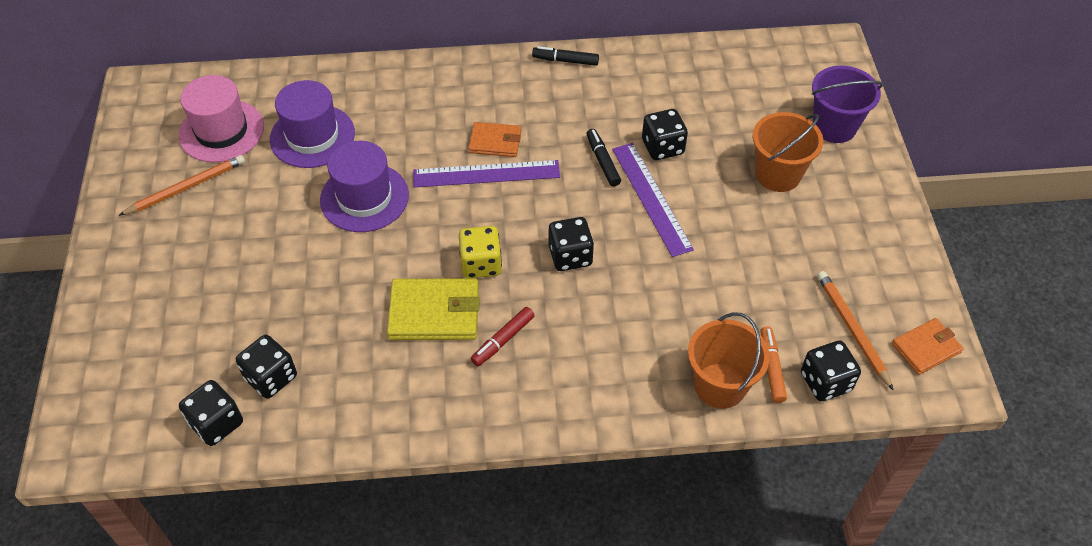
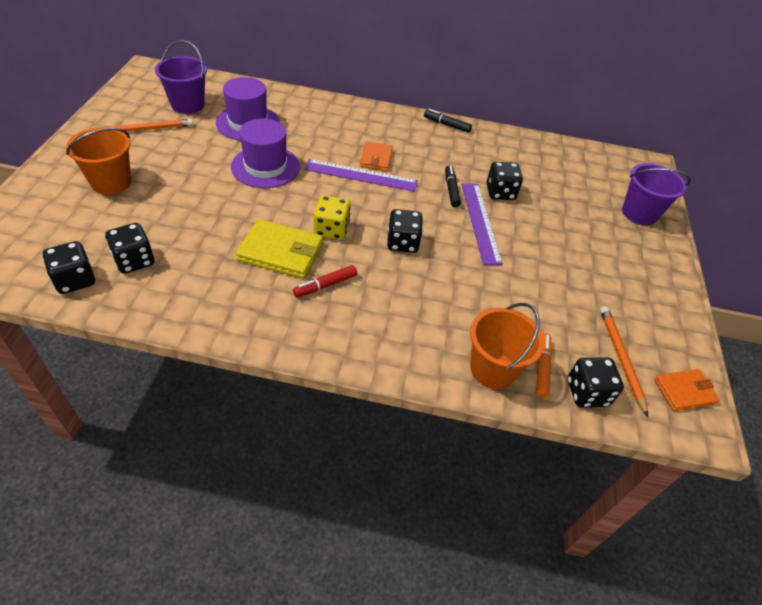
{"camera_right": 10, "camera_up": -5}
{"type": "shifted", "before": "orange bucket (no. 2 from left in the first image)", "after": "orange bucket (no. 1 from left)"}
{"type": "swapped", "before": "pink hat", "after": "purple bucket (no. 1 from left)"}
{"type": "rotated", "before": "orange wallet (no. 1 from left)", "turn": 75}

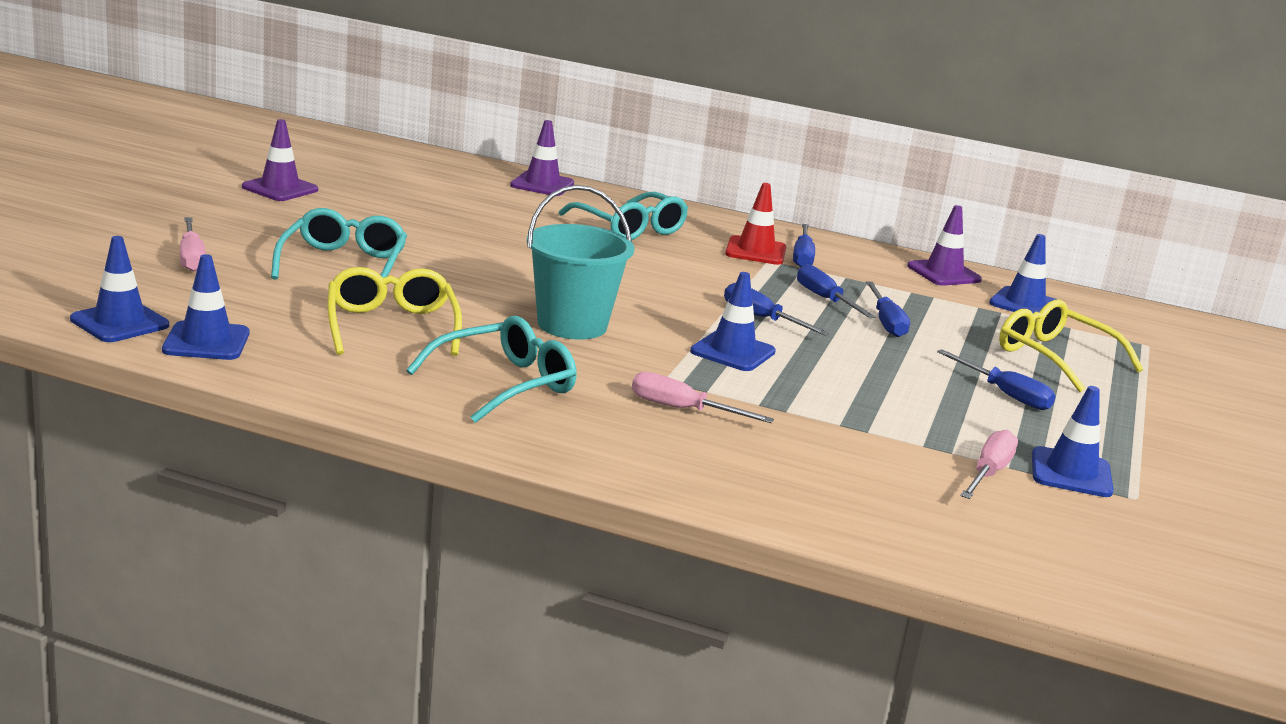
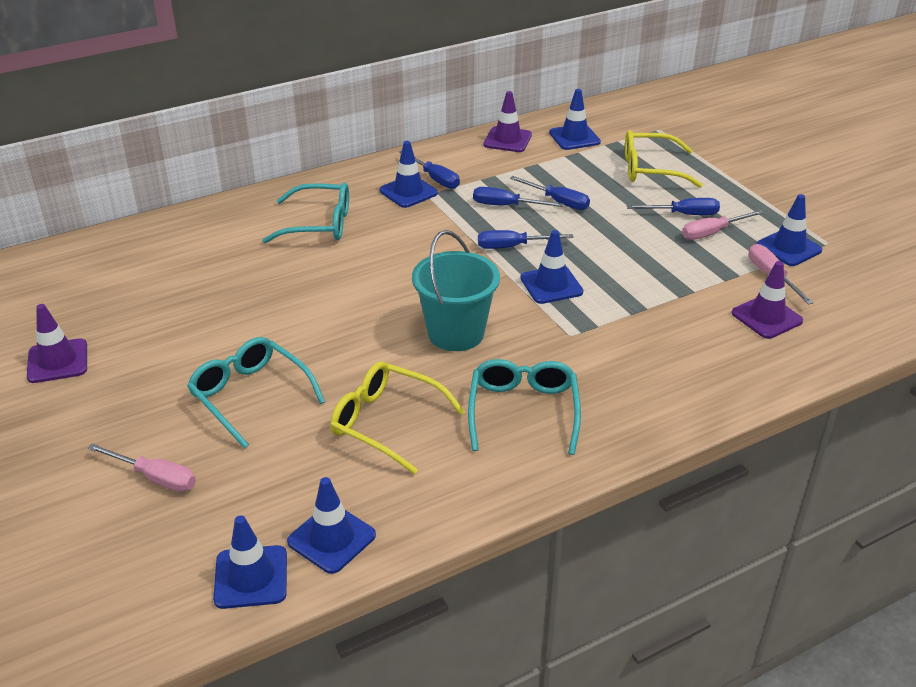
{"camera_right": -45, "camera_up": 15}
{"type": "repainted", "before": "red traffic cone", "after": "blue traffic cone (no. 3 from left)"}
{"type": "shifted", "before": "pink screwdriver (no. 2 from left)"}
{"type": "shifted", "before": "purple traffic cone (no. 2 from left in the first image)", "after": "purple traffic cone (no. 3 from left)"}

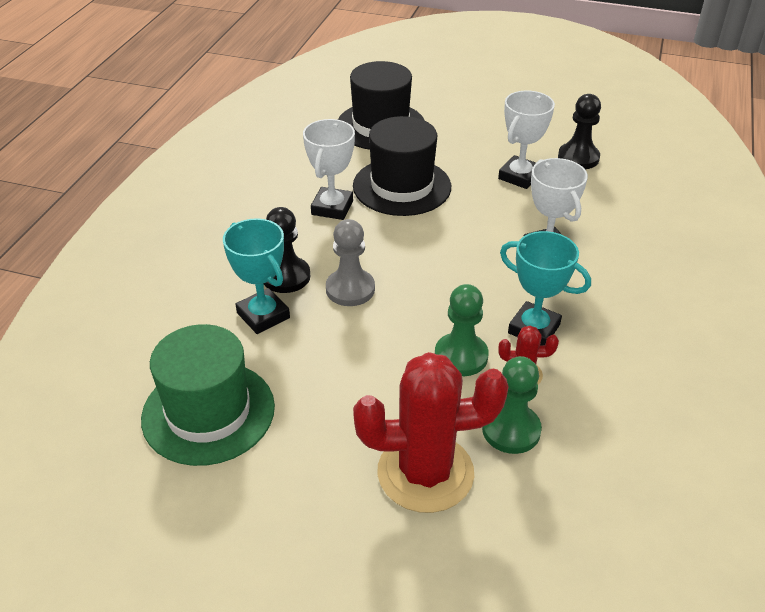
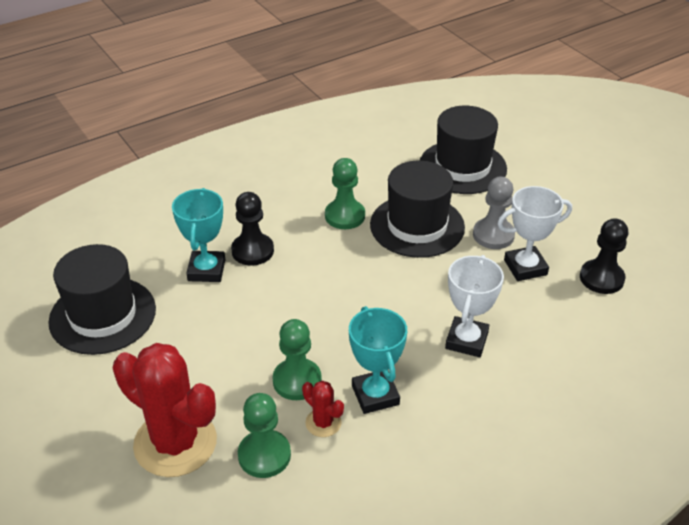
{"camera_right": 40, "camera_up": 0}
{"type": "repainted", "before": "green hat", "after": "black hat (no. 1 from left)"}
{"type": "swapped", "before": "white trophy (no. 1 from left)", "after": "green pawn (no. 3 from left)"}
{"type": "shifted", "before": "grey pawn"}

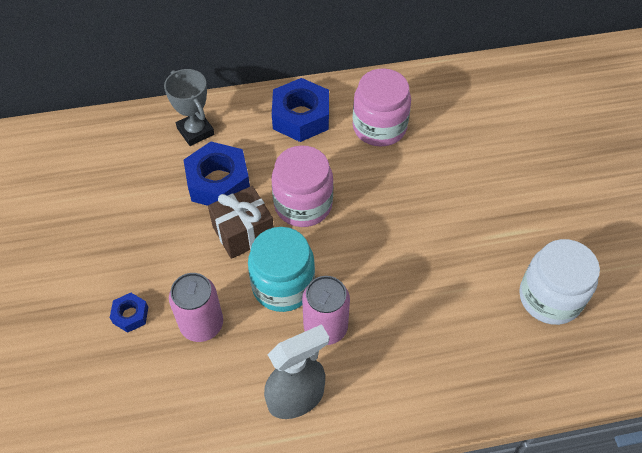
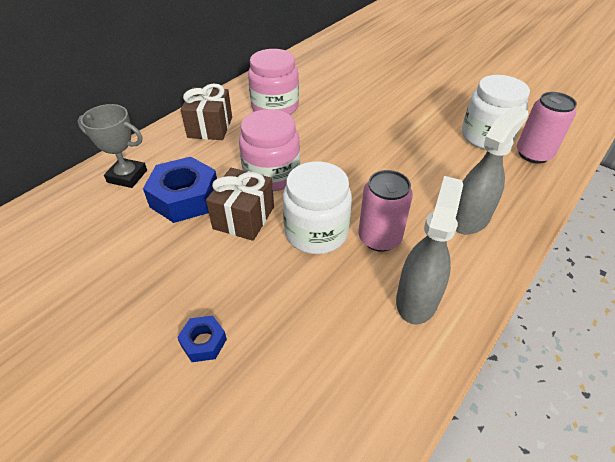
{"camera_right": -40, "camera_up": -10}
{"type": "swapped", "before": "blue nut (no. 3 from left)", "after": "brown gift (no. 1 from left)"}
{"type": "repainted", "before": "turquoise jar", "after": "white jar (no. 1 from left)"}
{"type": "new", "after": "grey spray bottle (no. 2 from left)"}
{"type": "shifted", "before": "pink can (no. 1 from left in the first image)", "after": "pink can (no. 2 from left)"}

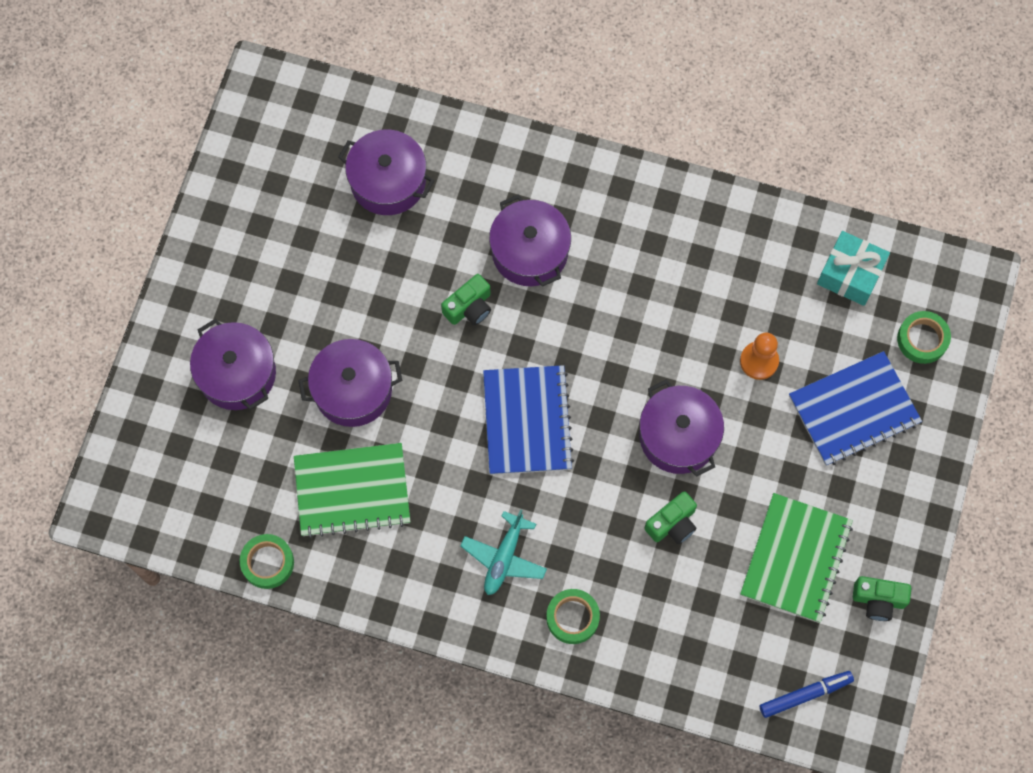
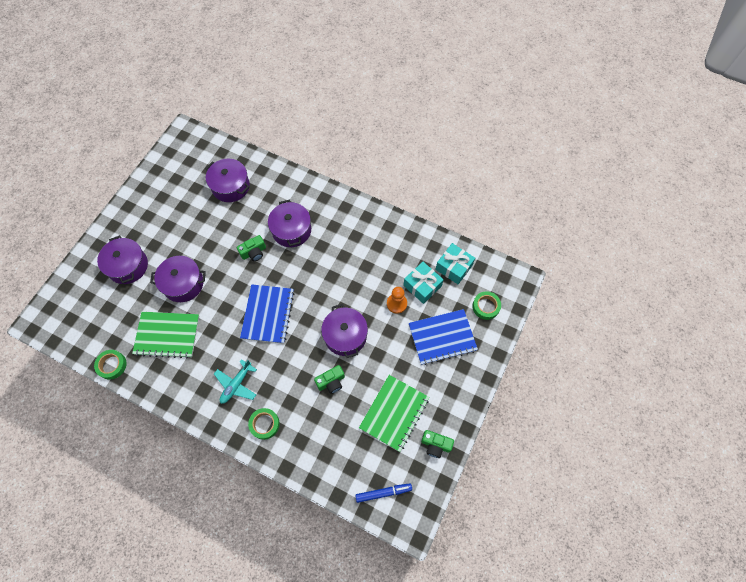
{"camera_right": 10, "camera_up": -5}
{"type": "new", "after": "turquoise gift (no. 1 from left)"}

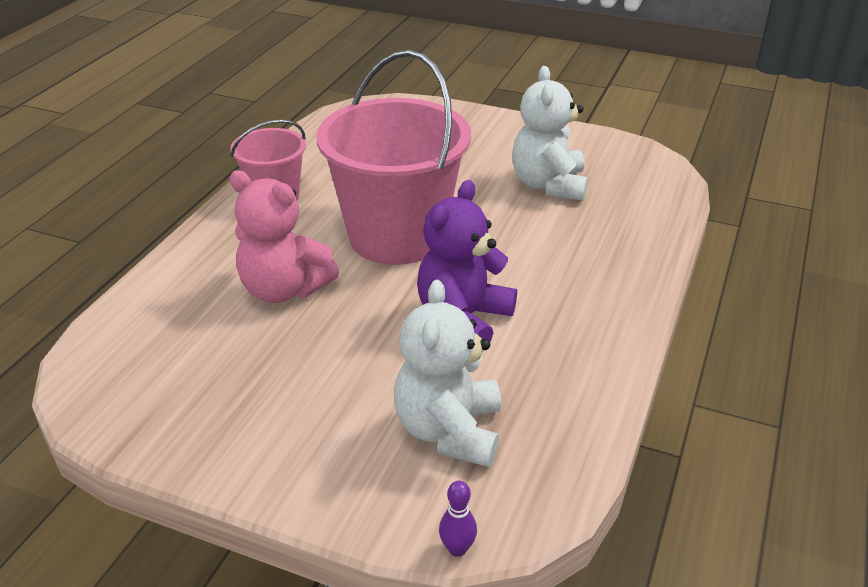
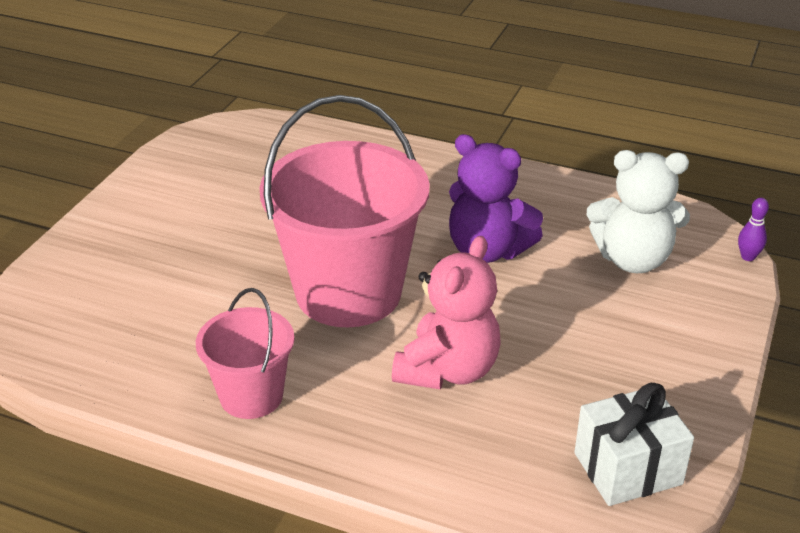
{"camera_right": -90, "camera_up": 0}
{"type": "new", "after": "white gift"}
{"type": "gone", "before": "white teddy bear (no. 2 from left)"}

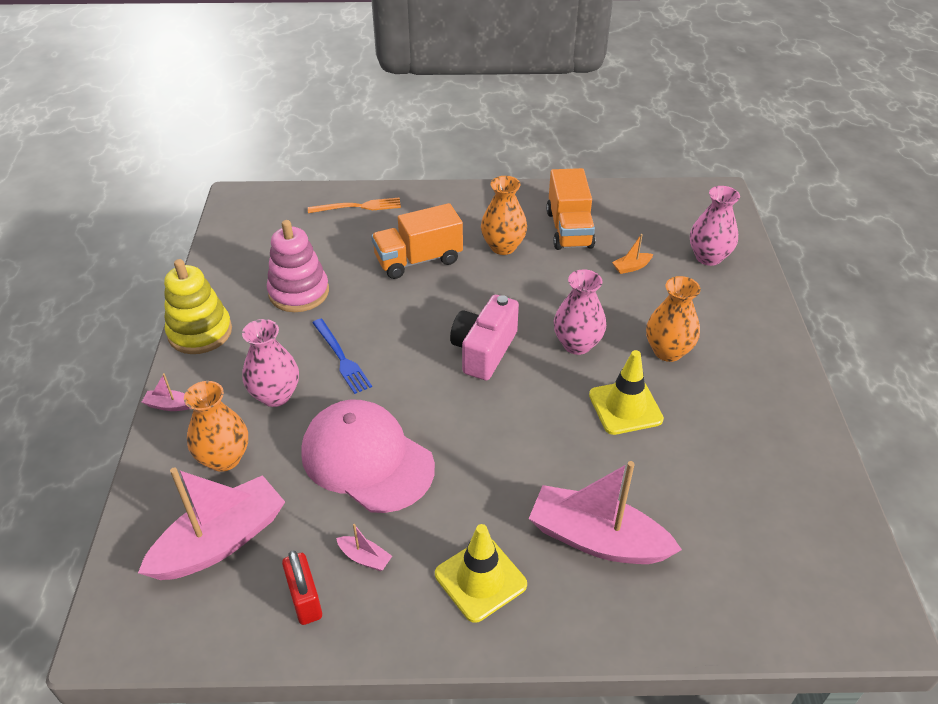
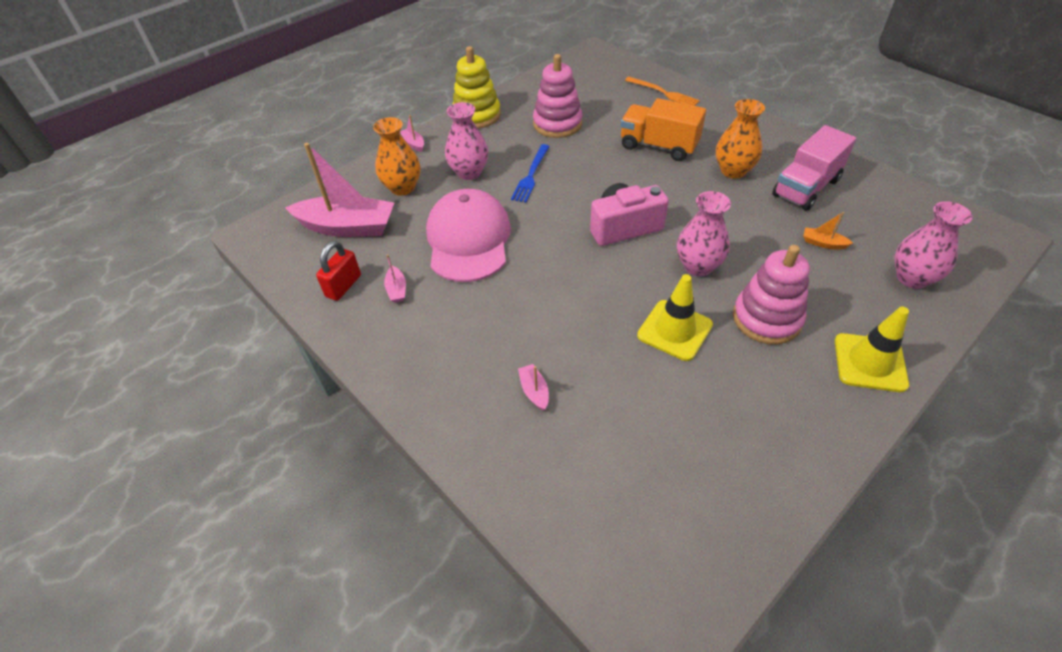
{"camera_right": 50, "camera_up": 5}
{"type": "scaled", "before": "pink boat (no. 4 from left)", "scale": 0.41}
{"type": "swapped", "before": "orange vase (no. 3 from left)", "after": "pink stacking toy (no. 2 from left)"}
{"type": "repainted", "before": "orange truck (no. 2 from left)", "after": "pink truck"}
{"type": "shifted", "before": "yellow traffic cone (no. 1 from left in the first image)", "after": "yellow traffic cone (no. 2 from left)"}

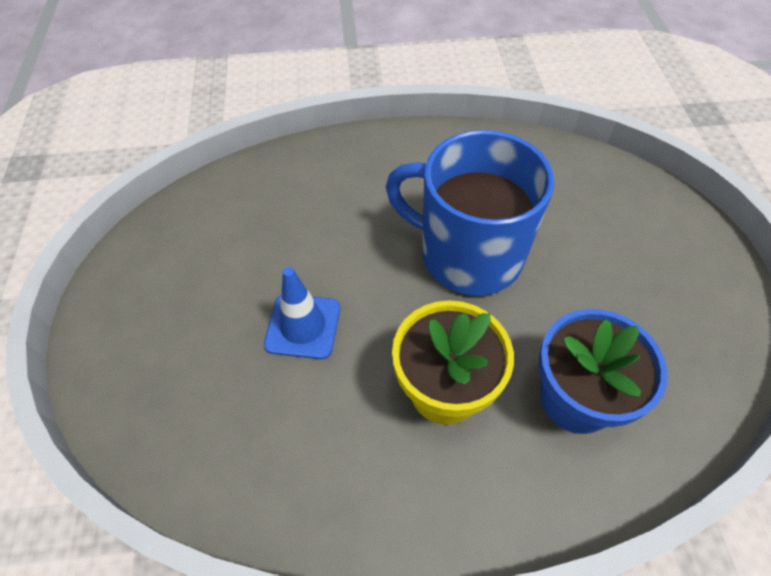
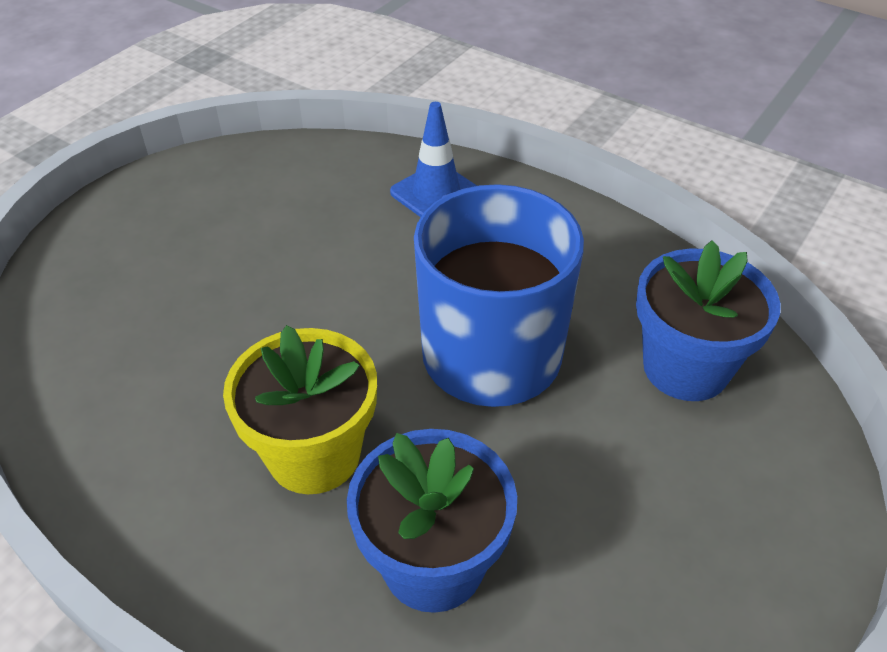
{"camera_right": 40, "camera_up": -10}
{"type": "shifted", "before": "blue traffic cone"}
{"type": "new", "after": "blue flower pot (no. 2 from left)"}

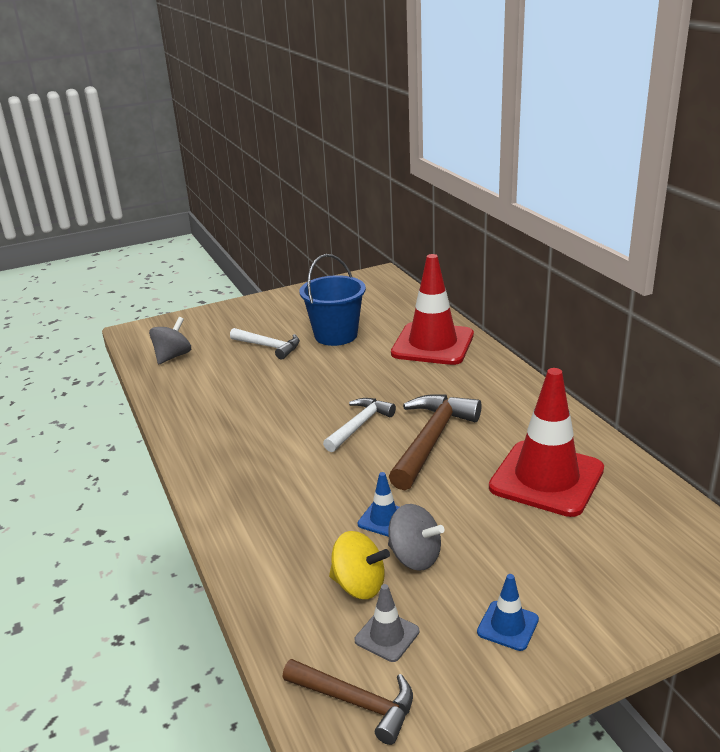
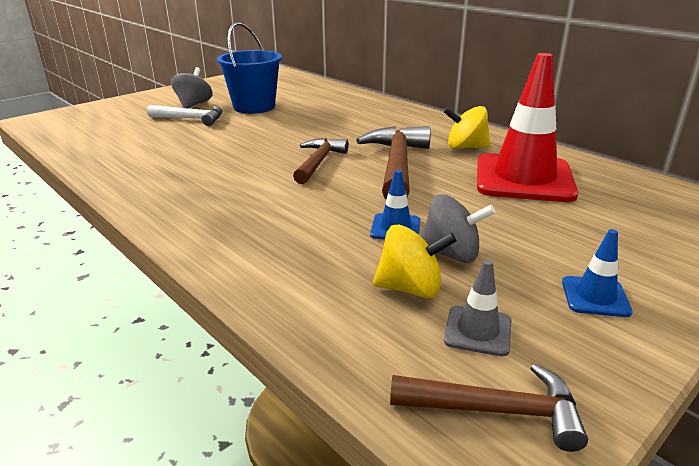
{"camera_right": -20, "camera_up": 0}
{"type": "shifted", "before": "grey spinning top (no. 1 from left)"}
{"type": "repainted", "before": "white hammer (no. 2 from left)", "after": "brown hammer (no. 1 from left)"}
{"type": "new", "after": "yellow spinning top (no. 2 from left)"}
{"type": "gone", "before": "red traffic cone (no. 1 from left)"}

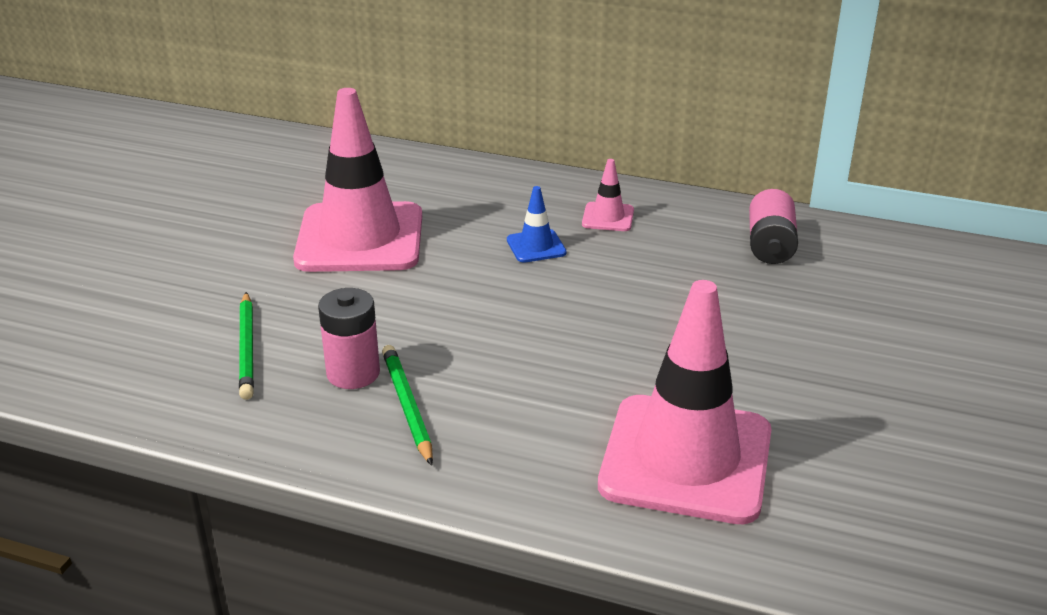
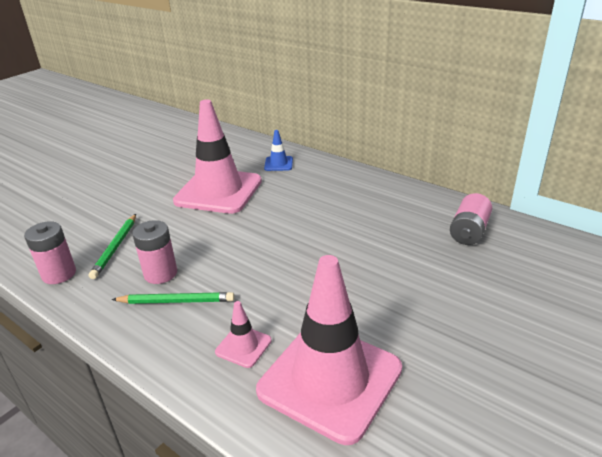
{"camera_right": 20, "camera_up": 0}
{"type": "new", "after": "pink battery (no. 1 from left)"}
{"type": "rotated", "before": "green pencil (no. 2 from left)", "turn": 90}
{"type": "shifted", "before": "pink traffic cone (no. 2 from left)"}
{"type": "shifted", "before": "blue traffic cone"}

